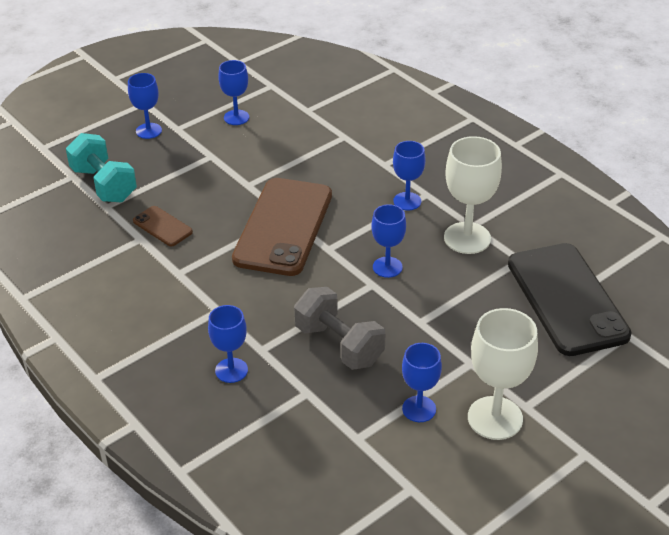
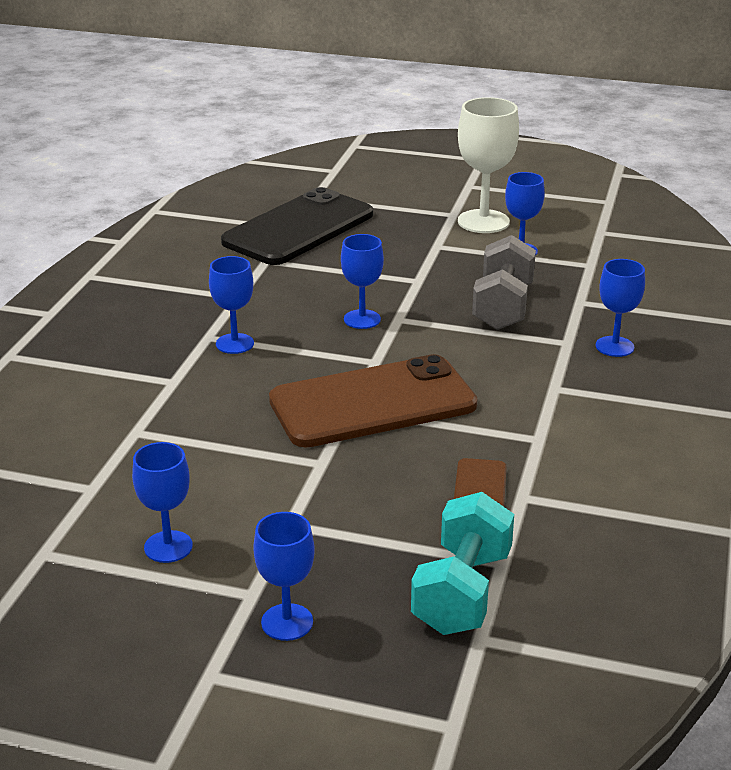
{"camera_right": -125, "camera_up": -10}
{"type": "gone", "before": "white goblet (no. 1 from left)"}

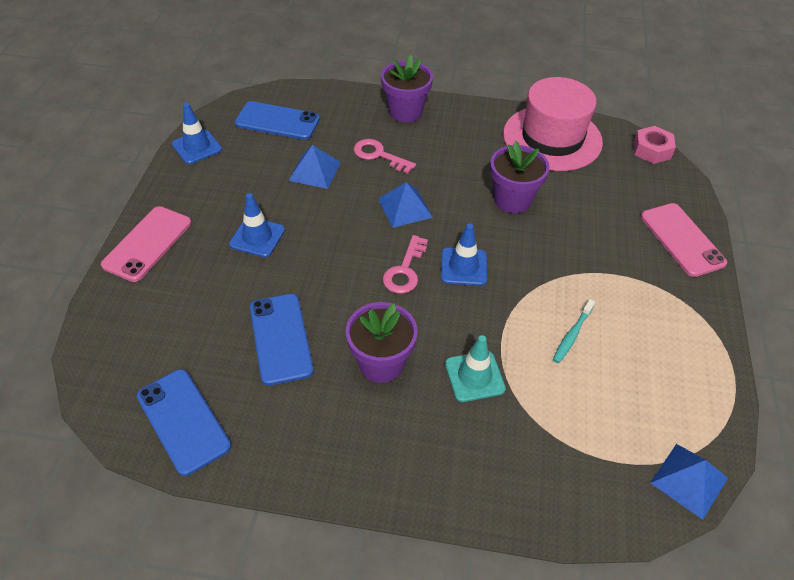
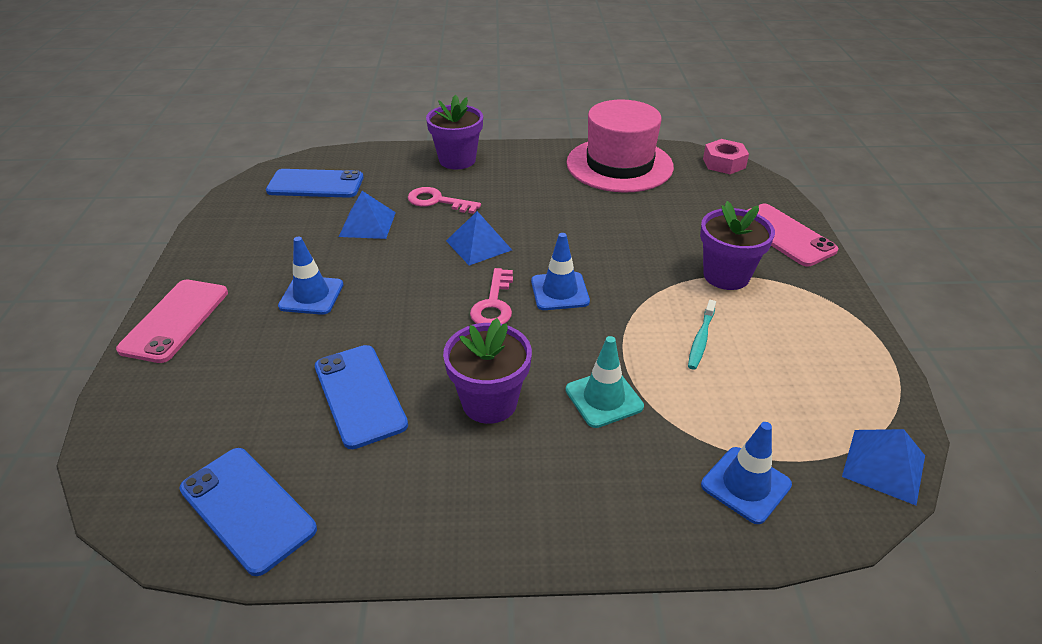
{"camera_right": -10, "camera_up": -10}
{"type": "shifted", "before": "purple flower pot (no. 3 from left)"}
{"type": "shifted", "before": "blue traffic cone (no. 1 from left in the first image)", "after": "blue traffic cone (no. 3 from left)"}

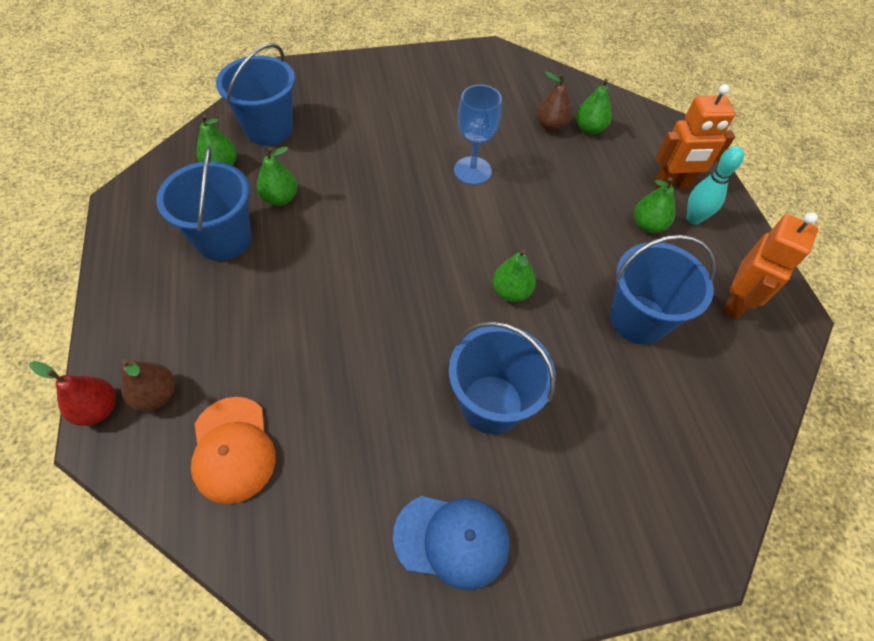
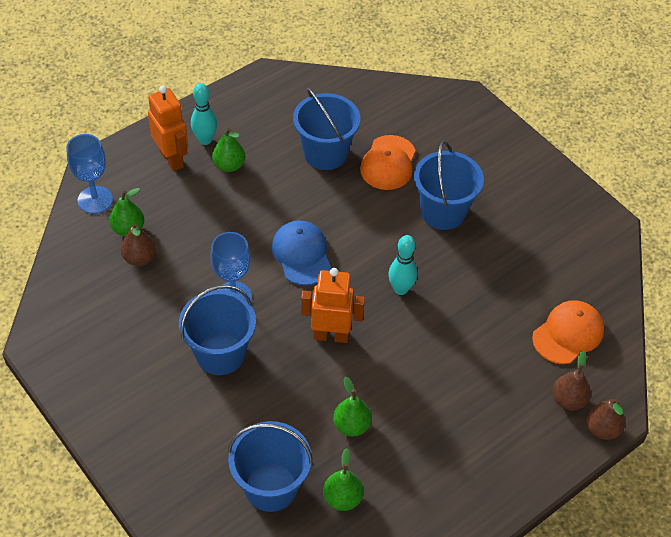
{"camera_right": -115, "camera_up": -5}
{"type": "new", "after": "blue goblet (no. 1 from left)"}
{"type": "shifted", "before": "blue bucket (no. 1 from left)"}
{"type": "shifted", "before": "blue cap"}
{"type": "shifted", "before": "orange robot (no. 2 from left)"}
{"type": "new", "after": "orange cap (no. 1 from left)"}
{"type": "new", "after": "turquoise bowling pin (no. 2 from left)"}
{"type": "repainted", "before": "red pear", "after": "brown pear (no. 3 from left)"}
{"type": "gone", "before": "green pear (no. 3 from left)"}

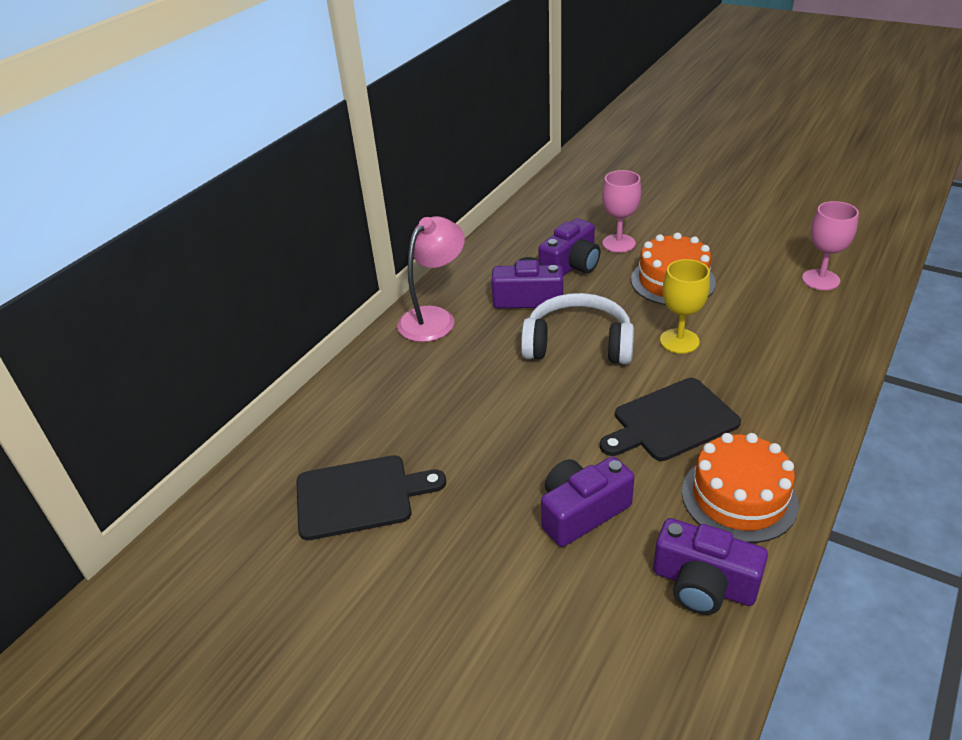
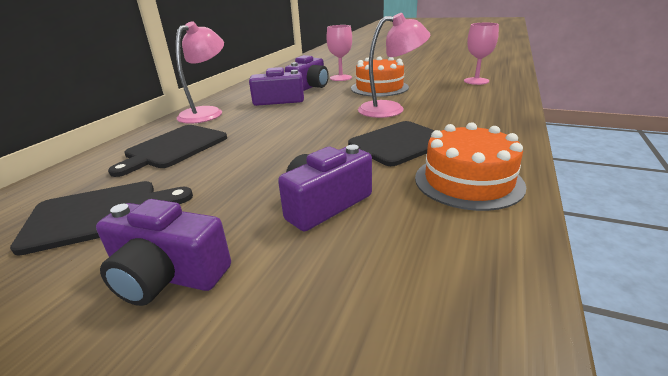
{"camera_right": -10, "camera_up": -10}
{"type": "shifted", "before": "purple camera (no. 4 from left in the first image)", "after": "purple camera (no. 1 from left)"}
{"type": "new", "after": "black cutting board (no. 2 from left)"}
{"type": "swapped", "before": "yellow goblet", "after": "pink lamp (no. 2 from left)"}
{"type": "gone", "before": "white headphones"}

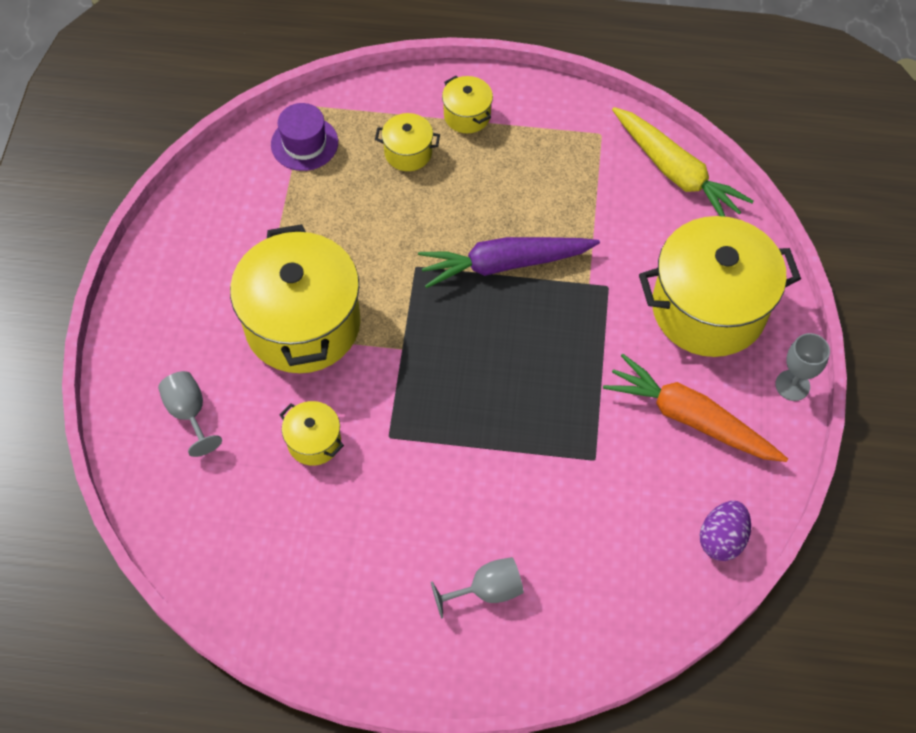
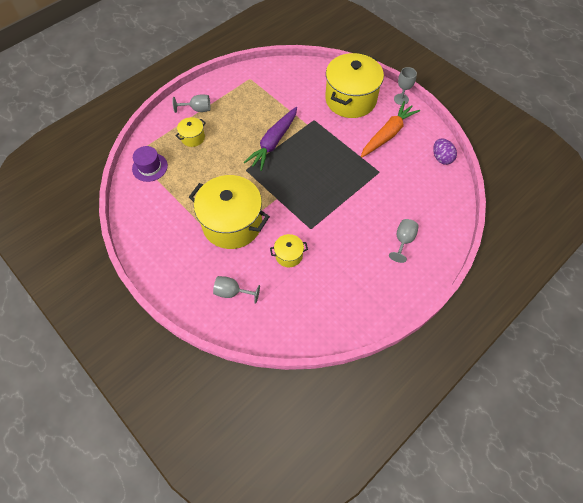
{"camera_right": -50, "camera_up": 0}
{"type": "swapped", "before": "yellow pot (no. 4 from left)", "after": "grey goblet (no. 1 from left)"}
{"type": "rotated", "before": "orange carrot", "turn": 150}
{"type": "gone", "before": "yellow carrot"}

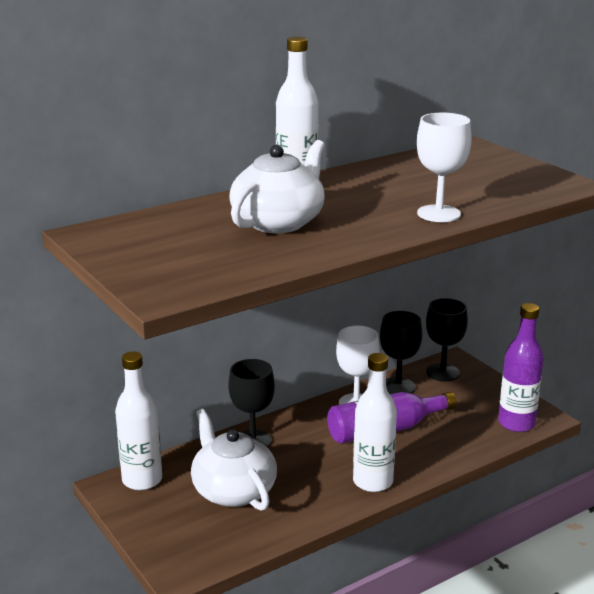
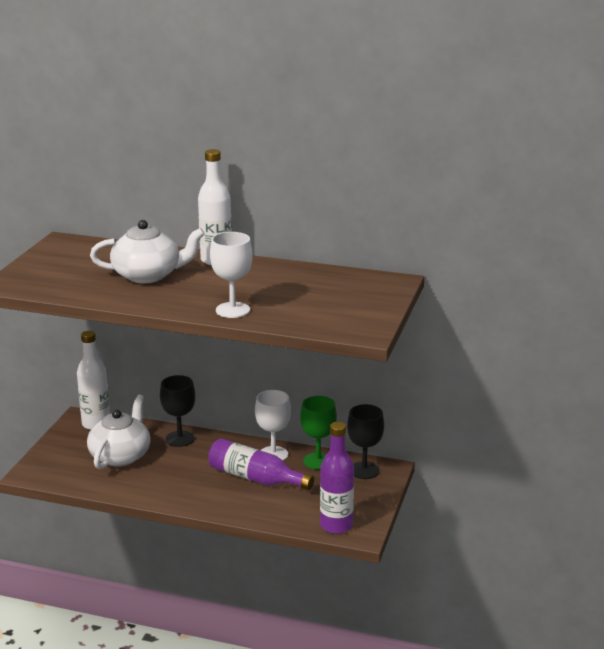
{"camera_right": 50, "camera_up": 0}
{"type": "repainted", "before": "black goblet (no. 2 from left)", "after": "green goblet"}
{"type": "gone", "before": "white bottle (no. 3 from left)"}

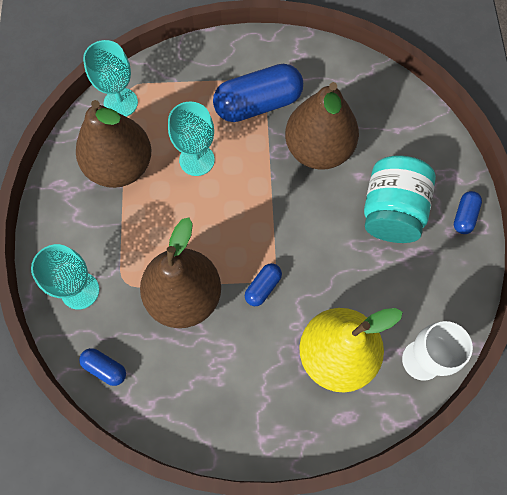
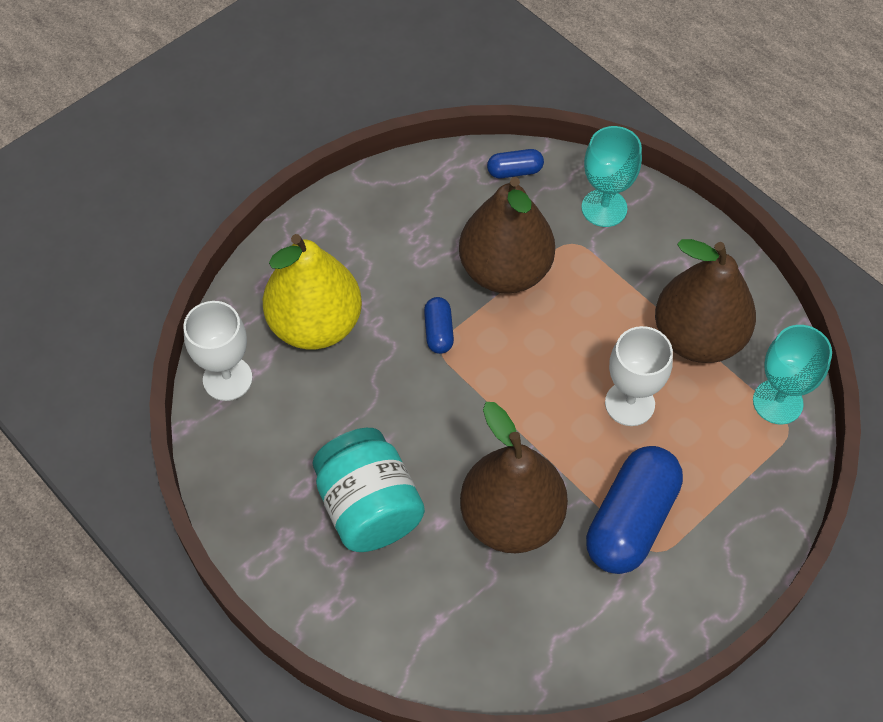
{"camera_right": 140, "camera_up": -10}
{"type": "repainted", "before": "turquoise goblet (no. 3 from left)", "after": "white goblet (no. 2 from left)"}
{"type": "gone", "before": "blue capsule (no. 4 from left)"}

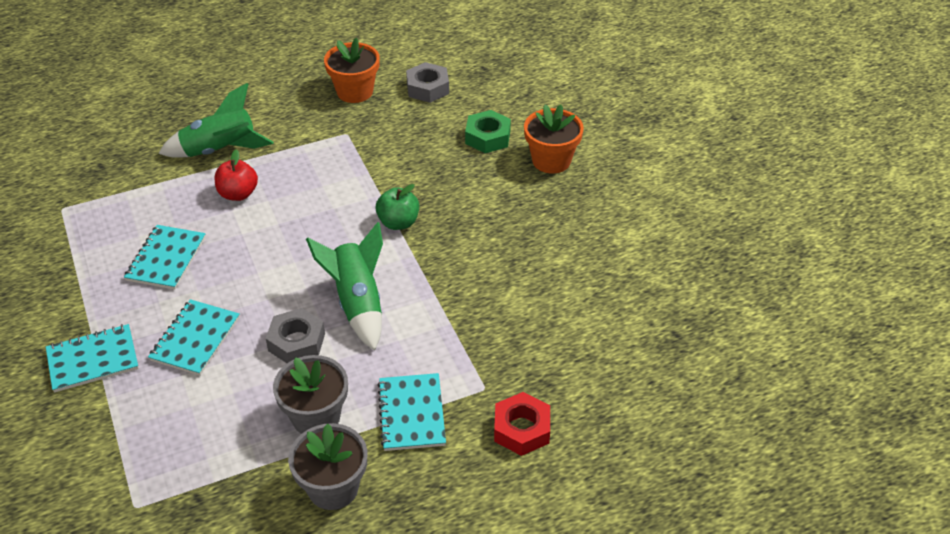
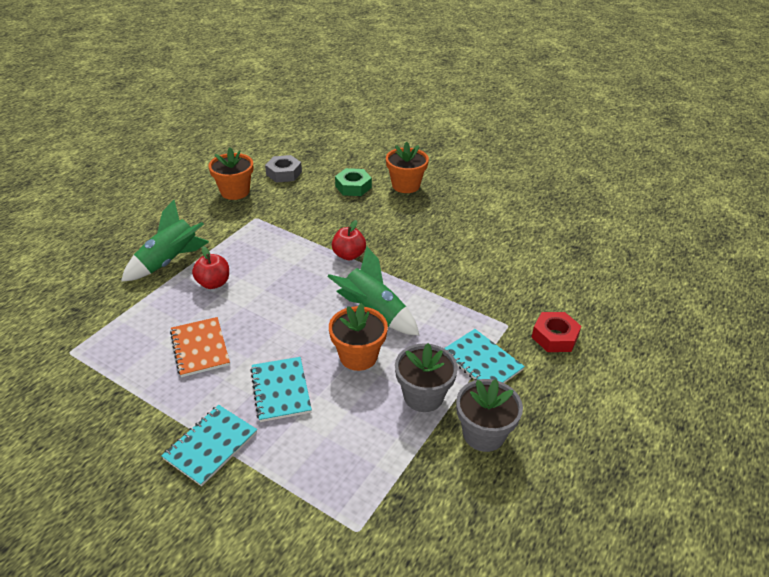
{"camera_right": -35, "camera_up": -5}
{"type": "repainted", "before": "turquoise notebook (no. 2 from left)", "after": "orange notebook"}
{"type": "swapped", "before": "grey nut (no. 1 from left)", "after": "orange flower pot (no. 2 from left)"}
{"type": "repainted", "before": "green apple", "after": "red apple (no. 2 from left)"}

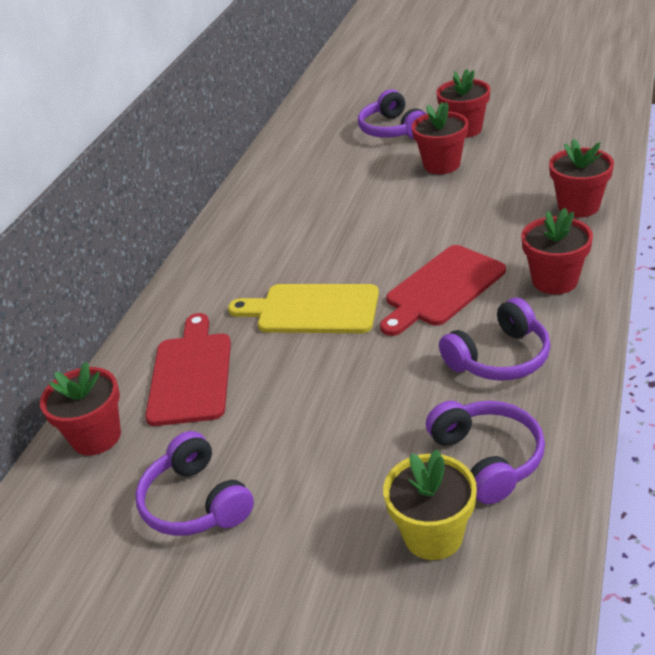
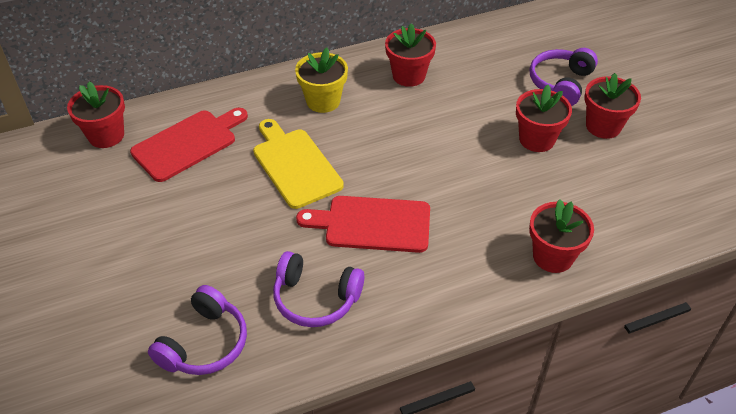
{"camera_right": 45, "camera_up": 10}
{"type": "shifted", "before": "yellow flower pot"}
{"type": "shifted", "before": "red flower pot (no. 4 from left in the first image)", "after": "red flower pot (no. 2 from left)"}
{"type": "gone", "before": "purple headphones (no. 1 from left)"}

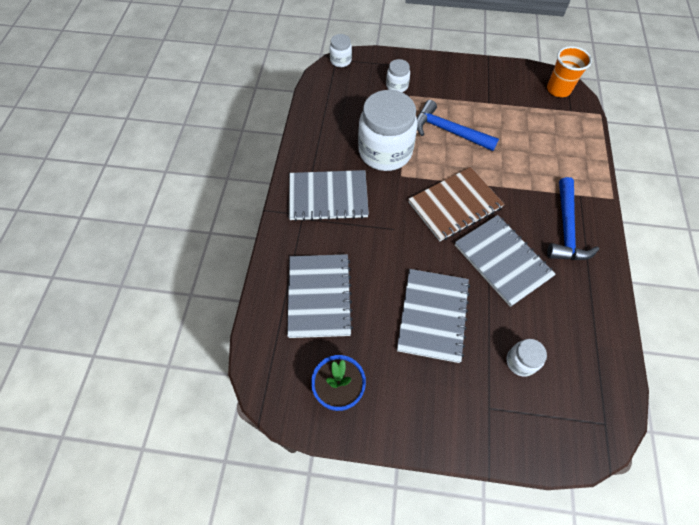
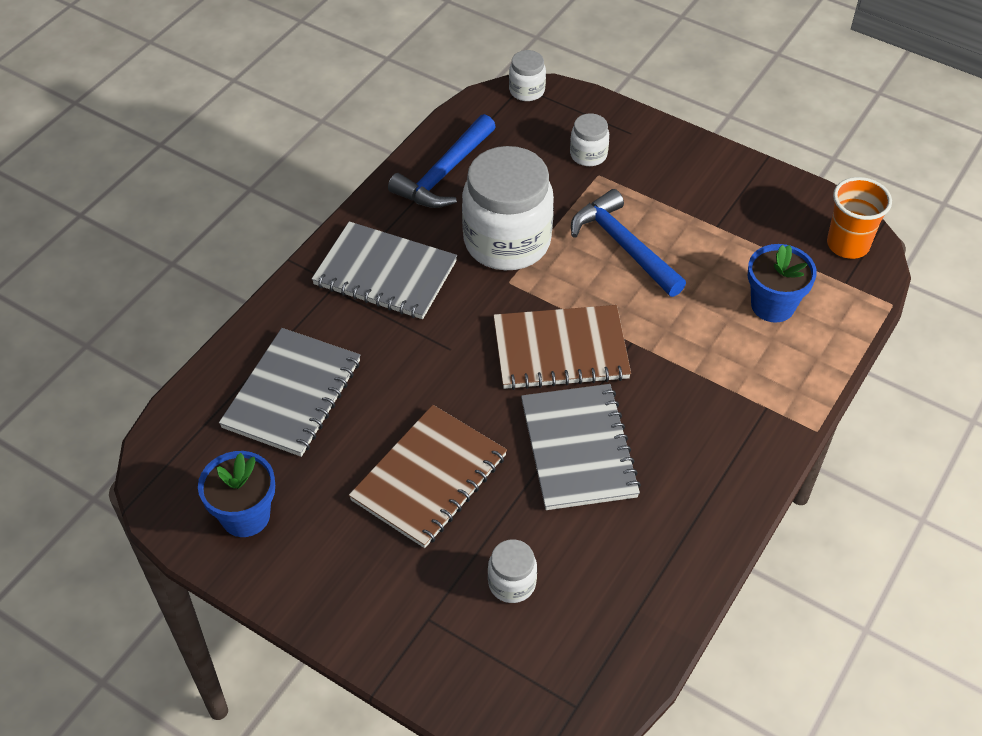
{"camera_right": 25, "camera_up": -10}
{"type": "repainted", "before": "grey notebook (no. 3 from left)", "after": "brown notebook (no. 1 from left)"}
{"type": "shifted", "before": "blue hammer (no. 2 from left in the first image)", "after": "blue hammer (no. 1 from left)"}
{"type": "new", "after": "blue flower pot (no. 2 from left)"}

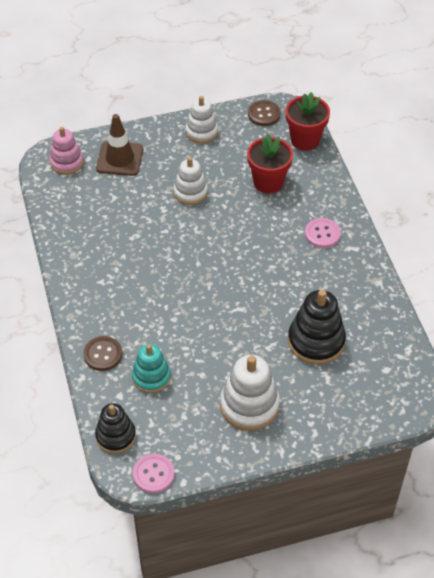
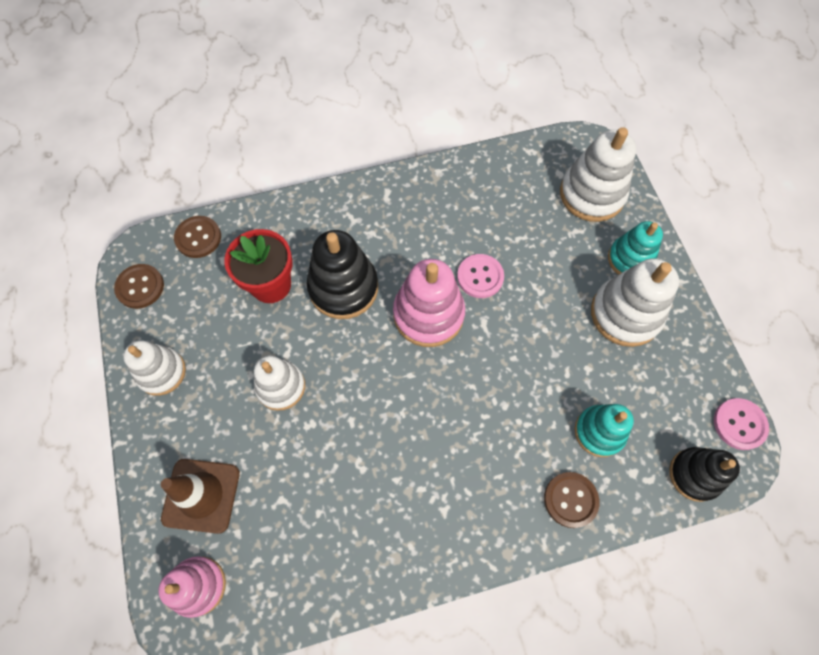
{"camera_right": -90, "camera_up": 15}
{"type": "swapped", "before": "red flower pot (no. 2 from left)", "after": "brown button (no. 2 from left)"}
{"type": "shifted", "before": "black stacking toy (no. 2 from left in the first image)", "after": "black stacking toy (no. 1 from left)"}
{"type": "new", "after": "pink stacking toy (no. 2 from left)"}
{"type": "shifted", "before": "pink button (no. 2 from left in the first image)", "after": "pink button (no. 1 from left)"}
{"type": "new", "after": "white stacking toy (no. 3 from left)"}
{"type": "new", "after": "turquoise stacking toy (no. 2 from left)"}

